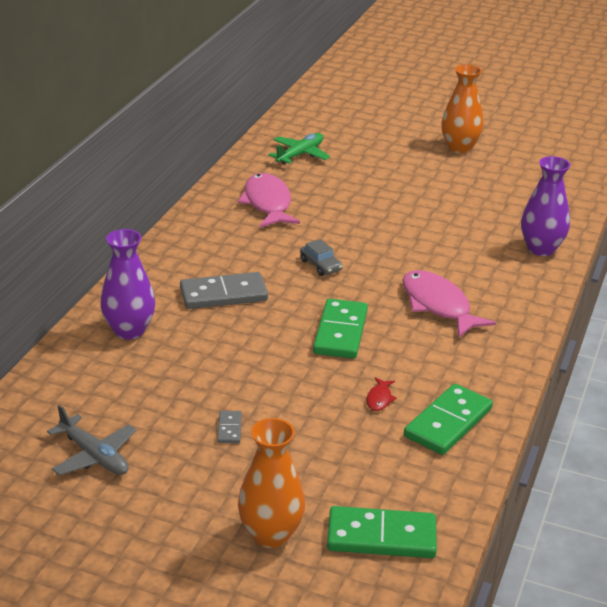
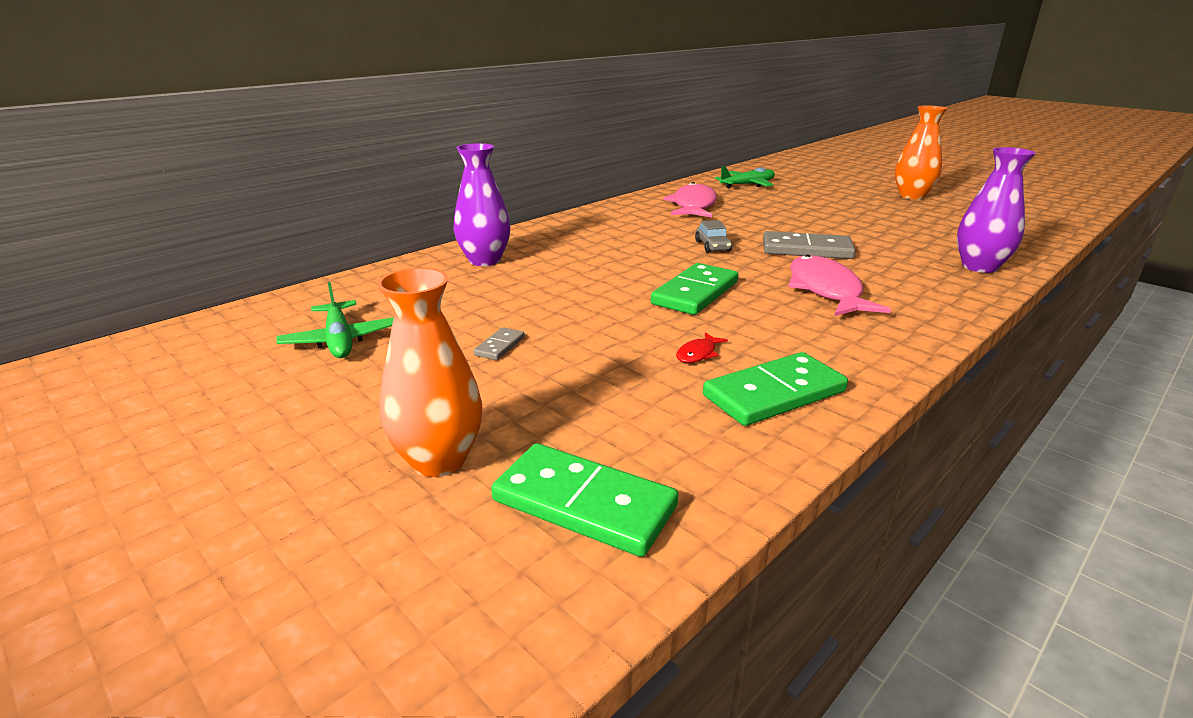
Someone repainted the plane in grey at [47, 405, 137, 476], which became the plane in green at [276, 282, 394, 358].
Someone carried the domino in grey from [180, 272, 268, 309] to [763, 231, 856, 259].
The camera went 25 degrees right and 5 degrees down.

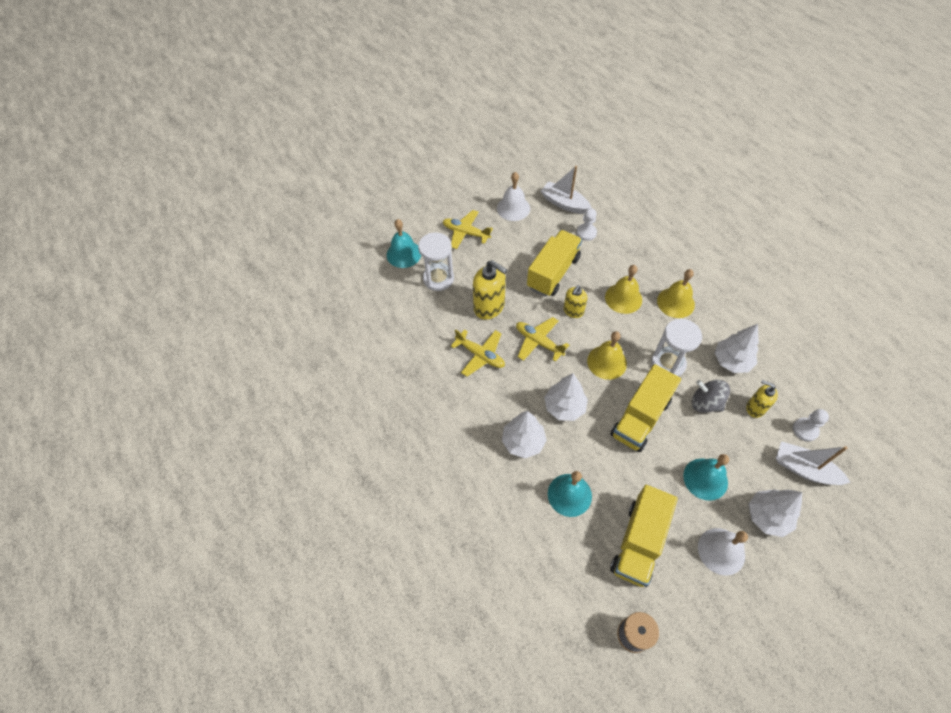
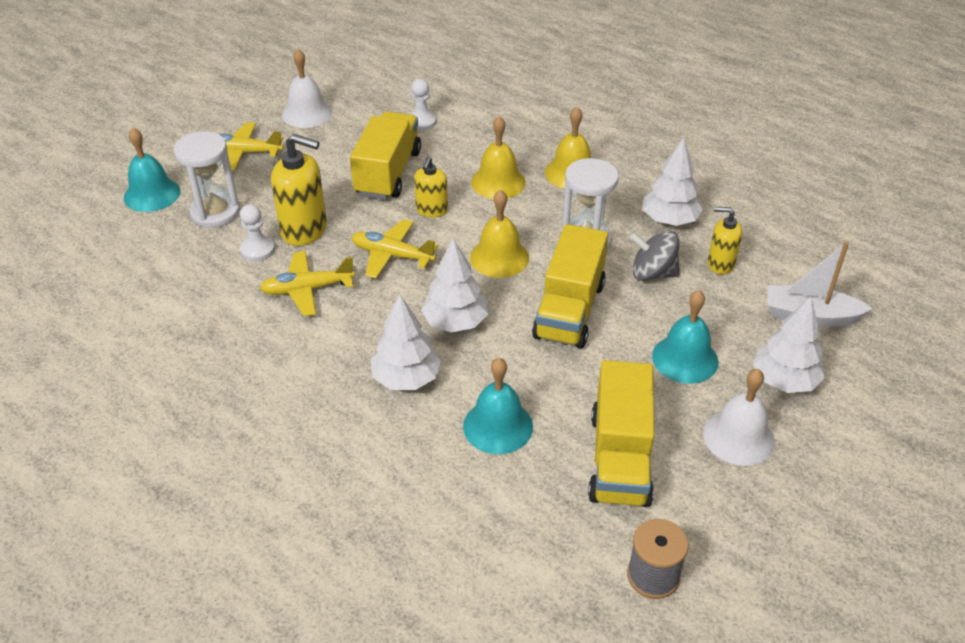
Someone carried the pawn in white from [793, 409, 829, 442] to [240, 204, 275, 261].
Someone rotated the plane in yellow at [451, 329, 505, 376] by 150 degrees clockwise.
Someone took away the boat in white at [541, 166, 591, 214].
The camera went 20 degrees left and 15 degrees down.

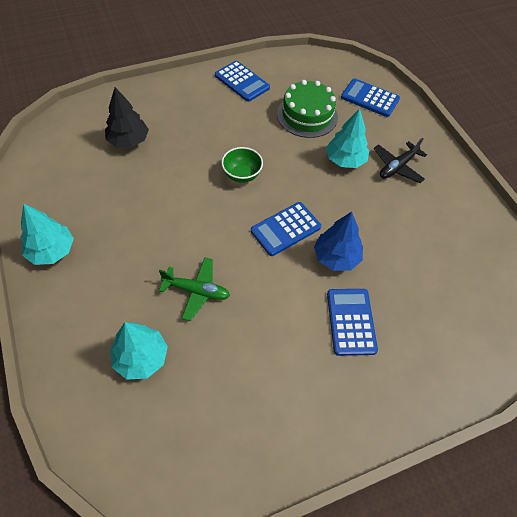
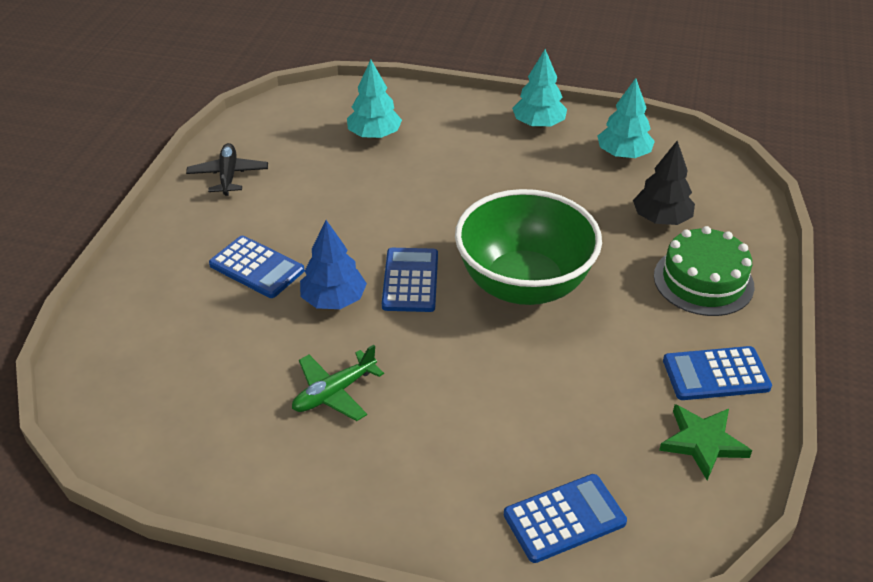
Someone carried the plane in black from [374, 138, 427, 183] to [186, 143, 268, 196].
Someone carried the plane in green from [159, 257, 230, 321] to [292, 345, 384, 421].
Someone scaled the bowl in green at [221, 147, 263, 183] by 2.35.
Someone carried the tree in turquoise from [326, 108, 369, 168] to [598, 78, 655, 158].
Someone carried the cake in green from [277, 80, 338, 138] to [654, 226, 754, 316].
Someone put down the star in green at [659, 404, 752, 480].
The camera went 130 degrees right and 15 degrees down.

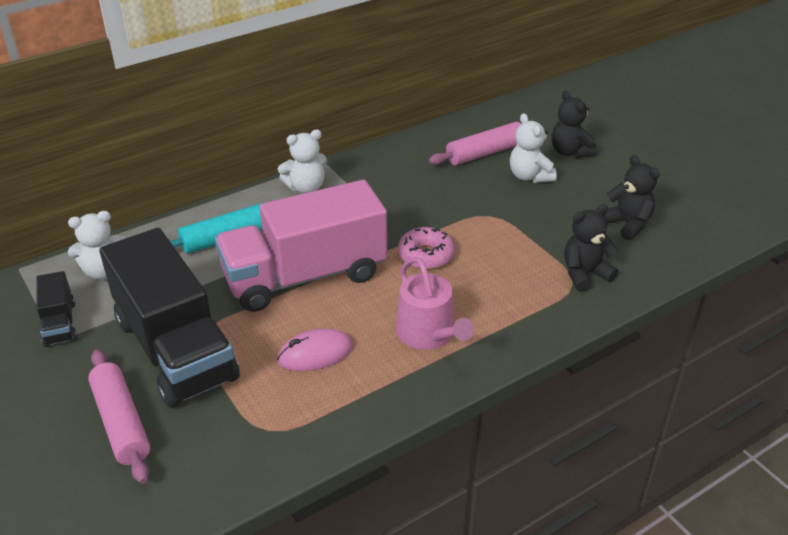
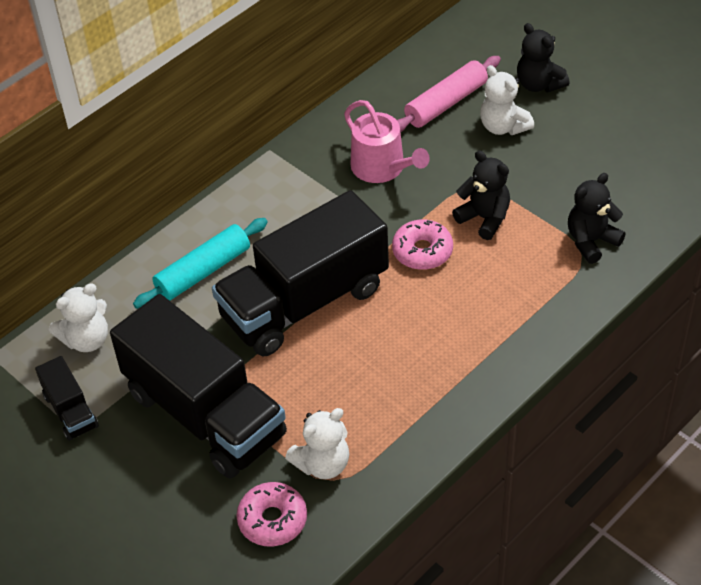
Someone repainted the truck in pink at [215, 180, 387, 312], which became the truck in black at [212, 190, 389, 356].
Someone put down the donut in pink at [236, 482, 307, 546].
Someone carried the teddy bear in white from [278, 130, 327, 193] to [285, 408, 349, 479].
Someone carried the watering can in pink from [396, 257, 474, 350] to [344, 100, 430, 183].
Someone carried the teddy bear in black from [604, 155, 660, 240] to [452, 151, 510, 240].
Someone took away the rolling pin in pink at [88, 350, 150, 484].
Someone took away the mouse in pink at [277, 328, 353, 371].
The camera went 10 degrees left and 10 degrees up.

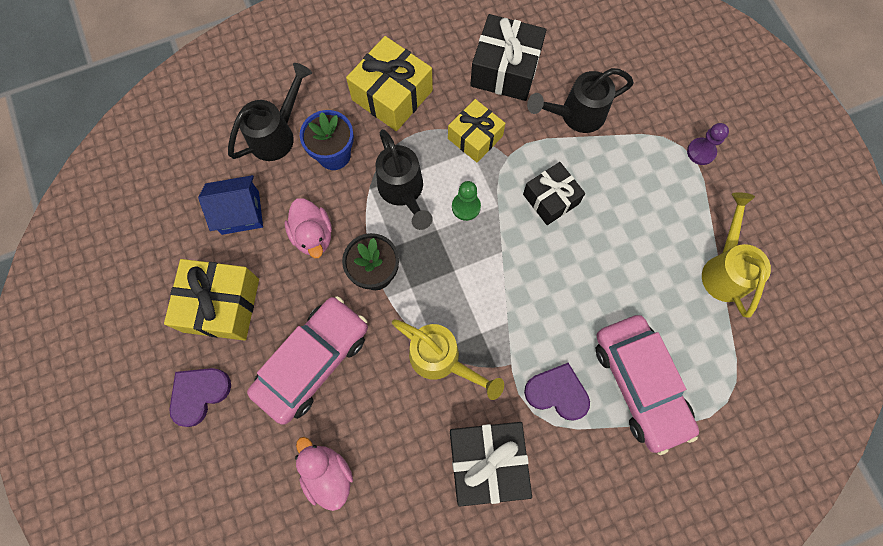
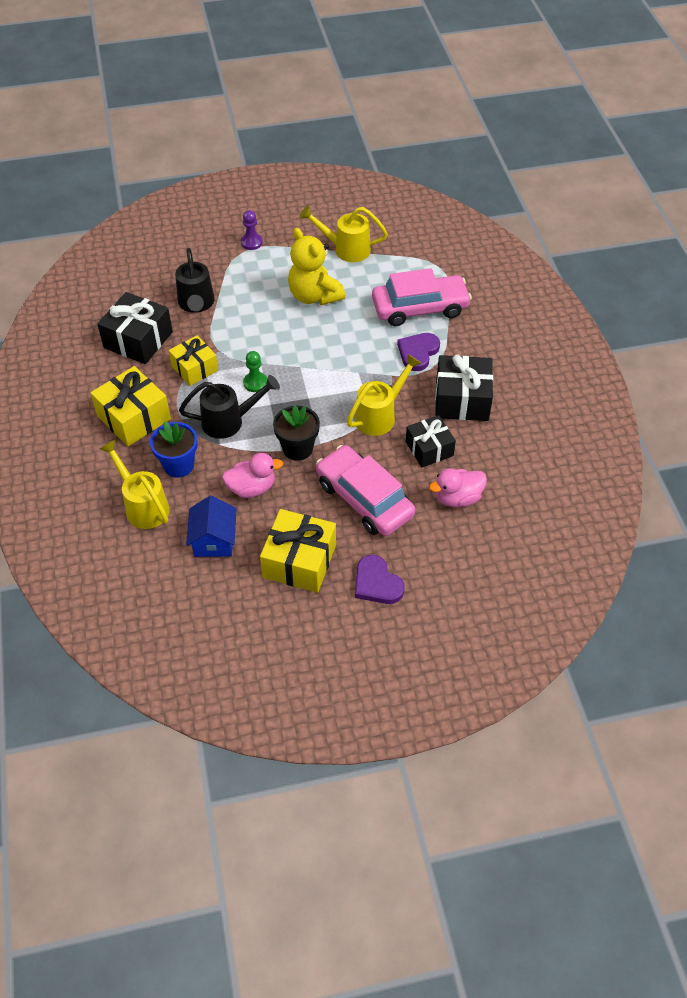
Someone repainted the watering can in black at [228, 63, 312, 161], which became the watering can in yellow at [99, 440, 170, 529].
Someone put down the teddy bear in yellow at [288, 228, 345, 305].
Someone carried the gift in black from [523, 162, 585, 225] to [406, 415, 456, 467].
The camera went 80 degrees left and 20 degrees down.

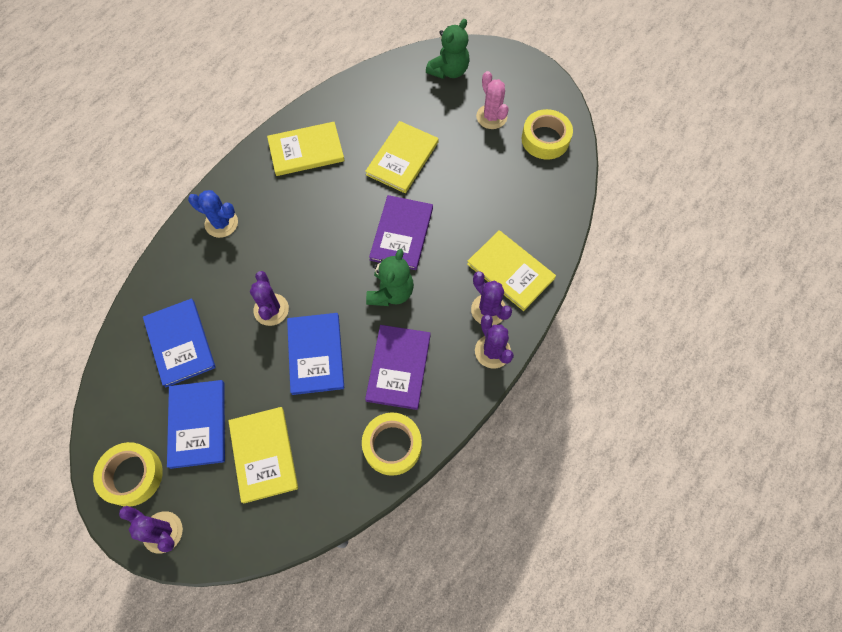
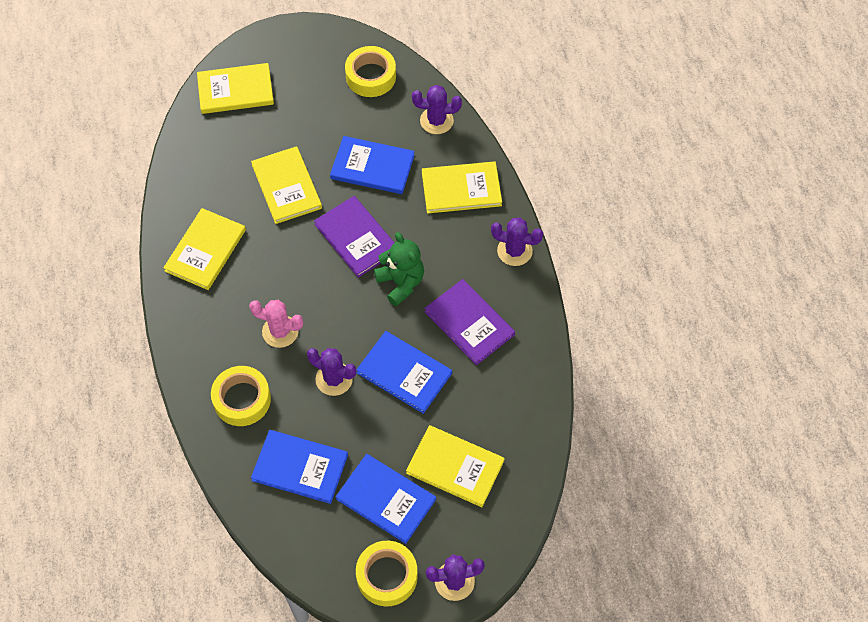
Someone swapped the teddy bear in green at [426, 19, 470, 79] for the book in yellow at [197, 63, 274, 114].
Someone carried the tape in yellow from [362, 413, 422, 476] to [211, 366, 271, 426].
Someone carried the cactus in pink from [476, 71, 509, 129] to [249, 300, 303, 348].
Someone put down the book in blue at [330, 136, 415, 194].
Someone carried the cactus in purple from [471, 272, 512, 326] to [412, 85, 462, 134].
Someone took away the cactus in blue at [188, 190, 238, 238].
The camera went 50 degrees left and 5 degrees down.

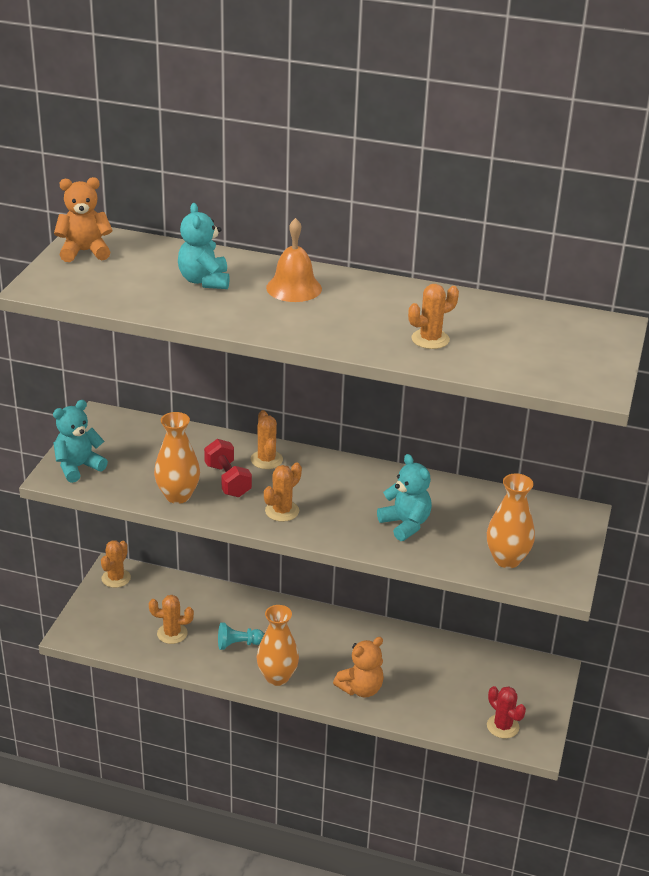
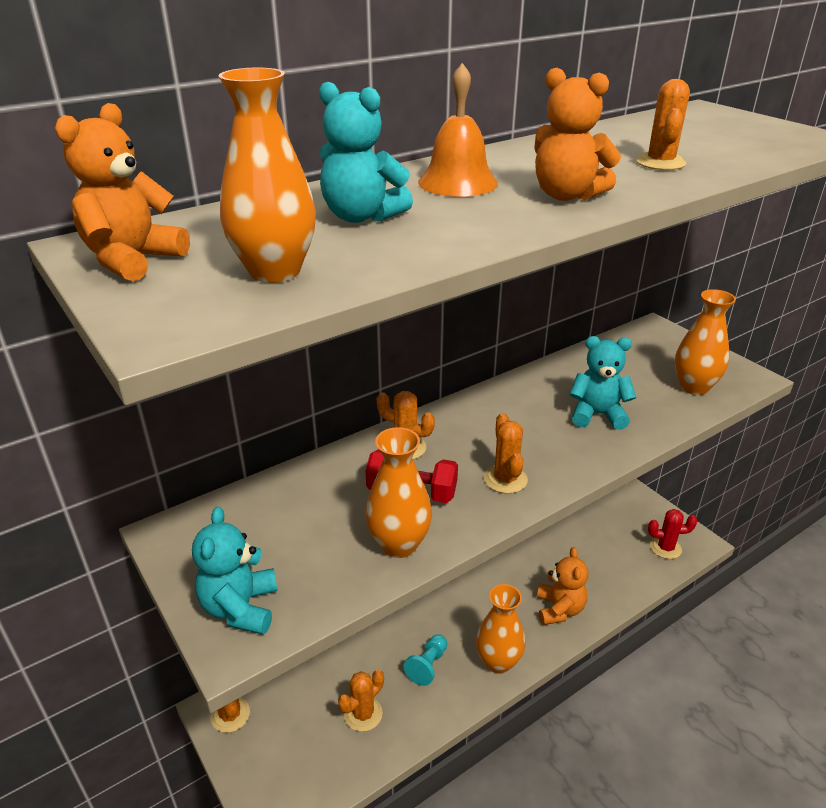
Someone put down the vase in orange at [219, 68, 316, 283].
Someone put down the teddy bear in orange at [534, 68, 621, 201].
The camera went 50 degrees left and 0 degrees up.

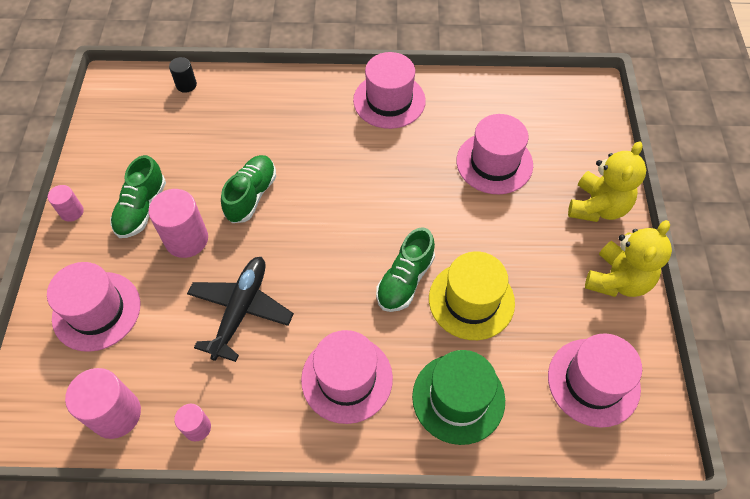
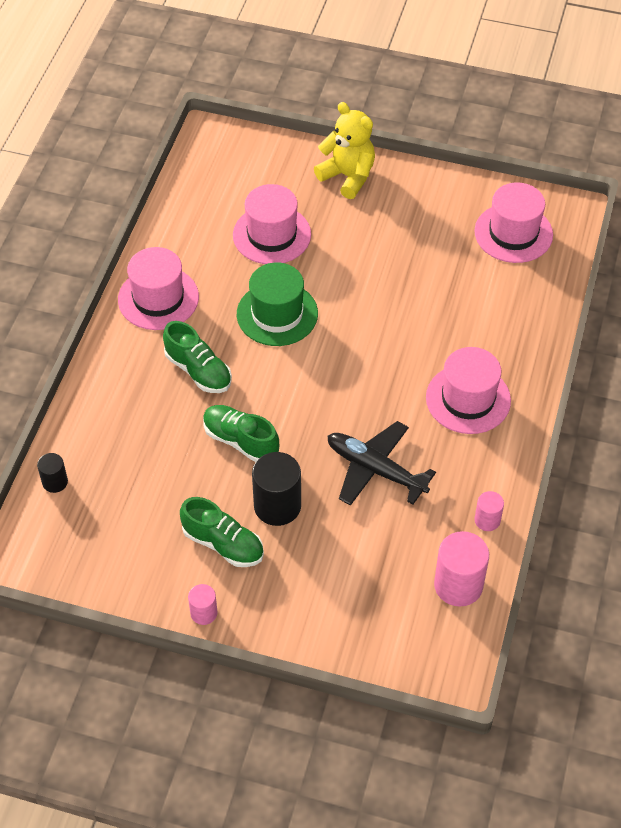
Someone carried the shoe in green from [376, 227, 435, 312] to [163, 321, 232, 393].
Someone carried the hat in green from [412, 350, 505, 445] to [237, 263, 318, 346].
Someone repainted the cylinder in pink at [149, 189, 208, 258], which became the cylinder in black at [252, 452, 301, 526].
Someone took away the hat in pink at [47, 262, 140, 352].
Someone took away the hat in yellow at [429, 251, 515, 340].
Someone took away the teddy bear in yellow at [585, 220, 672, 297].
The camera went 75 degrees left and 5 degrees down.

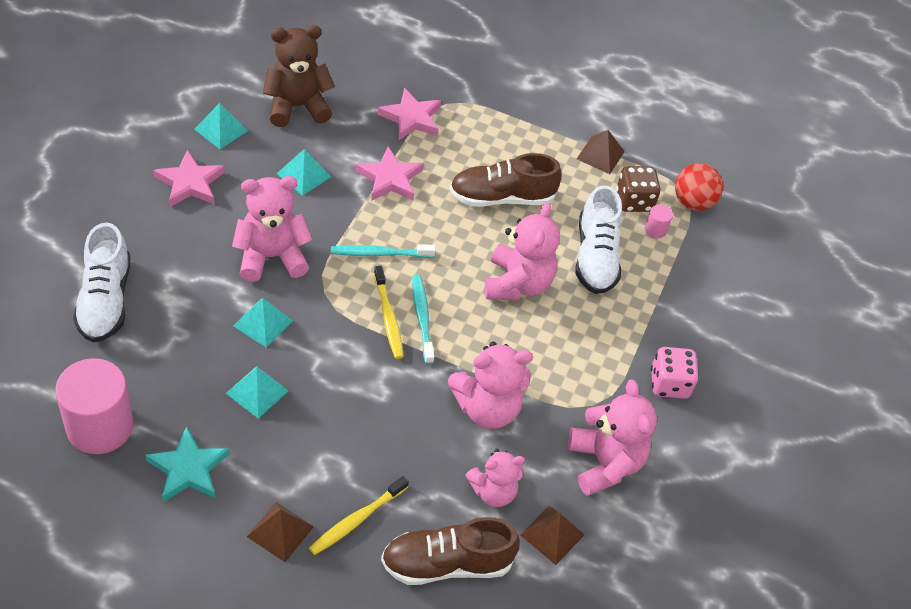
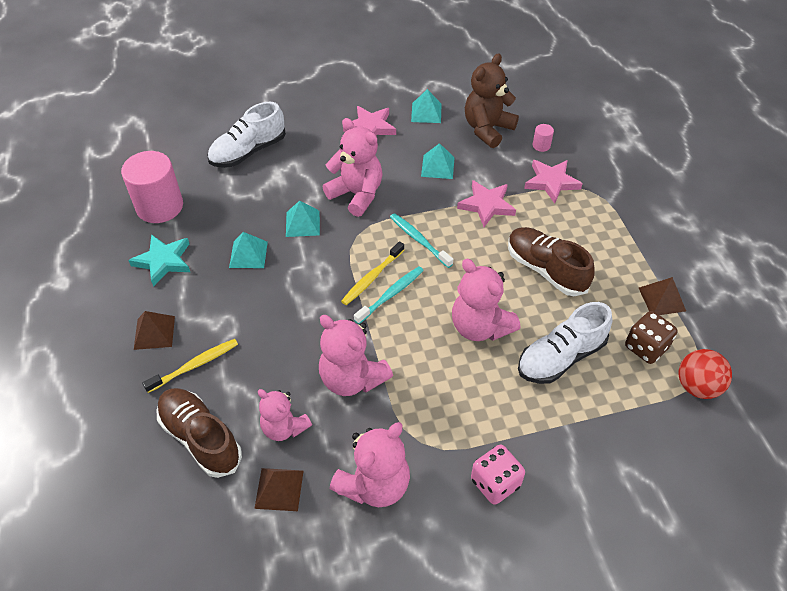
Someone rotated the toothbrush in yellow at [309, 476, 409, 555] by 135 degrees clockwise.
Someone rotated the teddy bear in pink at [485, 202, 560, 300] by 75 degrees clockwise.
Someone rotated the teddy bear in brown at [263, 25, 335, 127] by 90 degrees counterclockwise.
Someone carried the cylinder in pink from [645, 204, 673, 238] to [533, 124, 554, 152].
The camera went 60 degrees right and 0 degrees up.

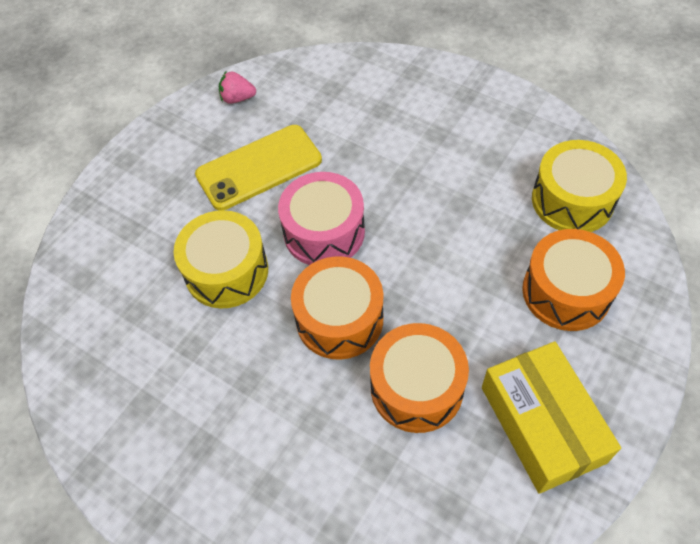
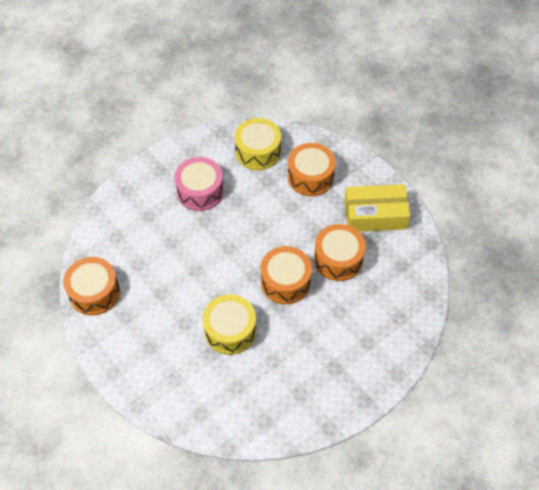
Someone swapped the strawberry in pink at [219, 71, 256, 104] for the drum in orange at [63, 257, 120, 316].
Someone carried the drum in pink from [278, 172, 365, 265] to [174, 157, 224, 211].
Someone took away the phone in yellow at [195, 125, 322, 211].
The camera went 75 degrees left and 0 degrees up.

